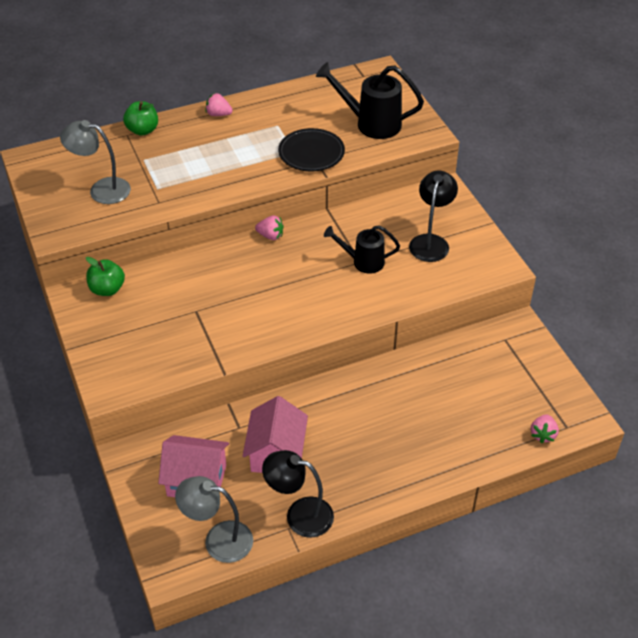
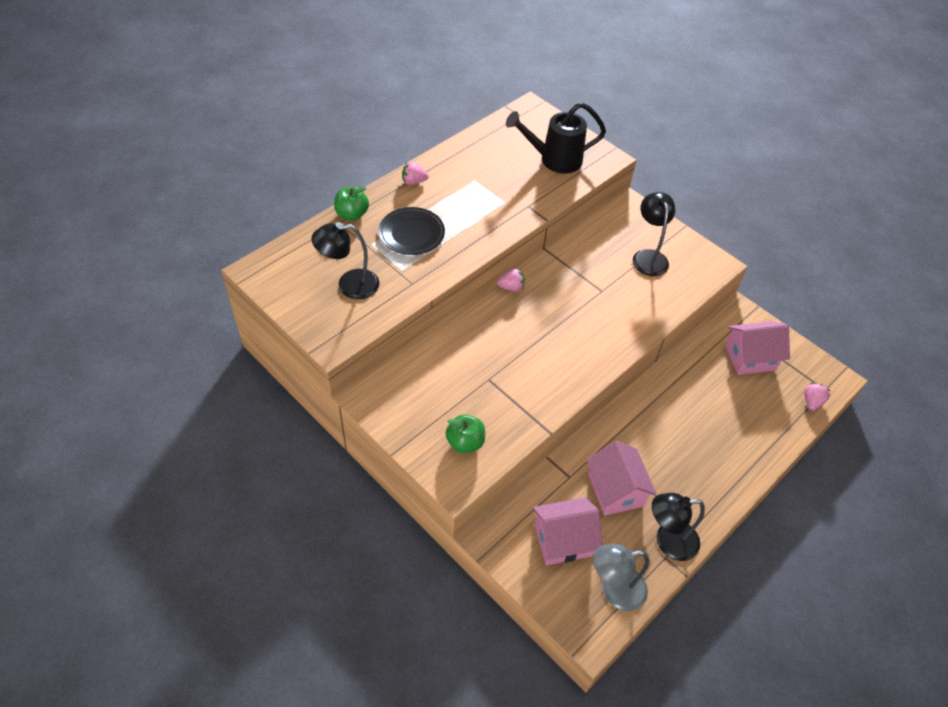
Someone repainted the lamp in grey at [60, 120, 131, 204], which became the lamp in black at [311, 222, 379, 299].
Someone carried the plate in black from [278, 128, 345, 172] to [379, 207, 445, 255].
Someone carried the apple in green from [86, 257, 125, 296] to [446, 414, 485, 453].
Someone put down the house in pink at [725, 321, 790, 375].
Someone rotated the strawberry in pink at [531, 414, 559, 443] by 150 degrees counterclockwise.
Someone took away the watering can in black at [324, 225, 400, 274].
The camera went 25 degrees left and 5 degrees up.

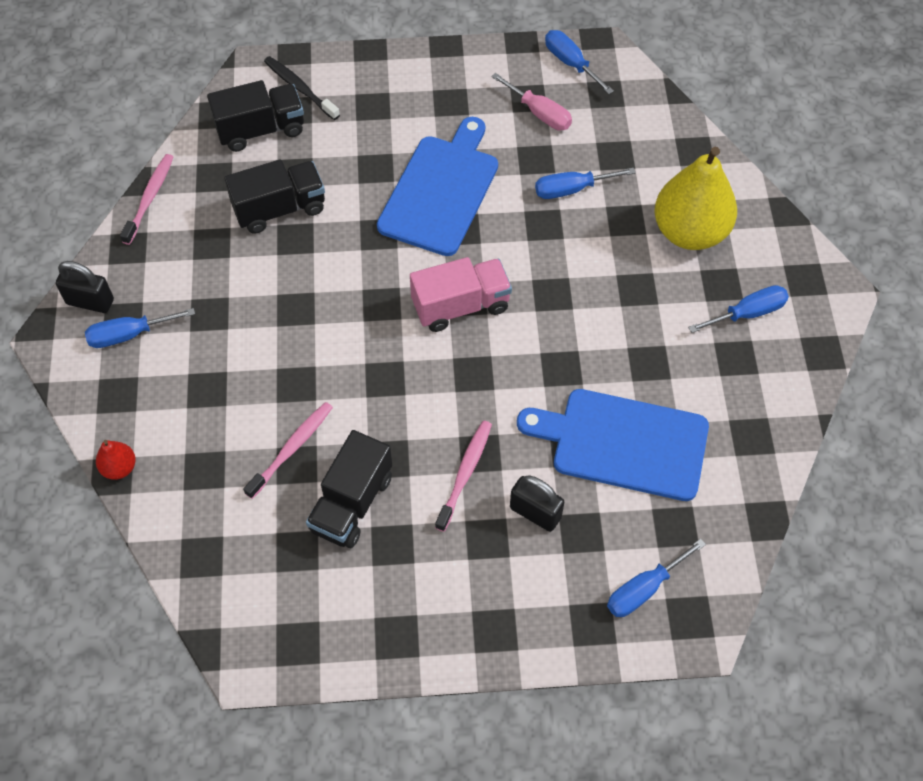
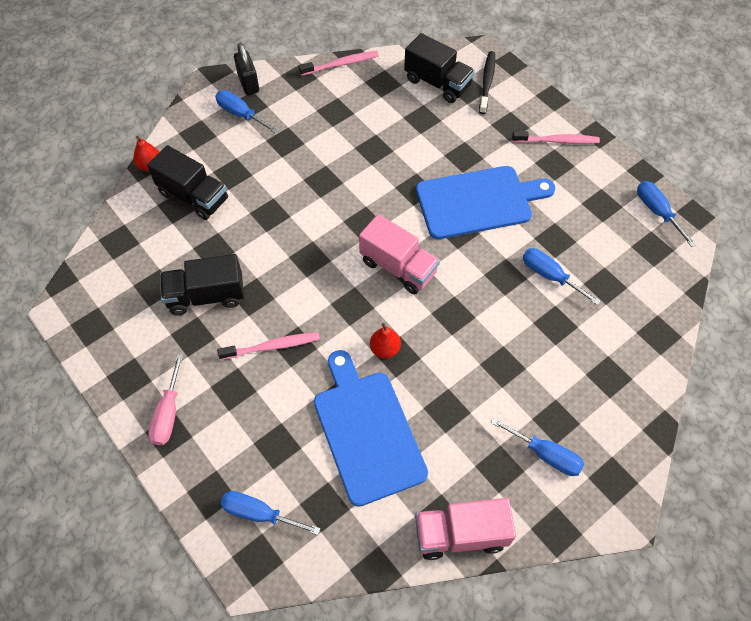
Someone carried the truck in black from [224, 159, 325, 234] to [147, 145, 228, 220].
Someone carried the screwdriver in pink from [491, 73, 572, 130] to [148, 354, 183, 445].
Someone put down the pear in red at [370, 323, 401, 359].
Someone put down the truck in pink at [415, 498, 516, 560].
Someone carried the toothbrush in pink from [243, 402, 333, 499] to [512, 131, 600, 144].
Someone rotated the screwdriver in blue at [545, 30, 614, 94] by 45 degrees counterclockwise.
Someone took away the padlock in black at [510, 475, 564, 532].
Someone took away the pear in yellow at [654, 147, 737, 250].
The camera went 55 degrees right and 0 degrees up.

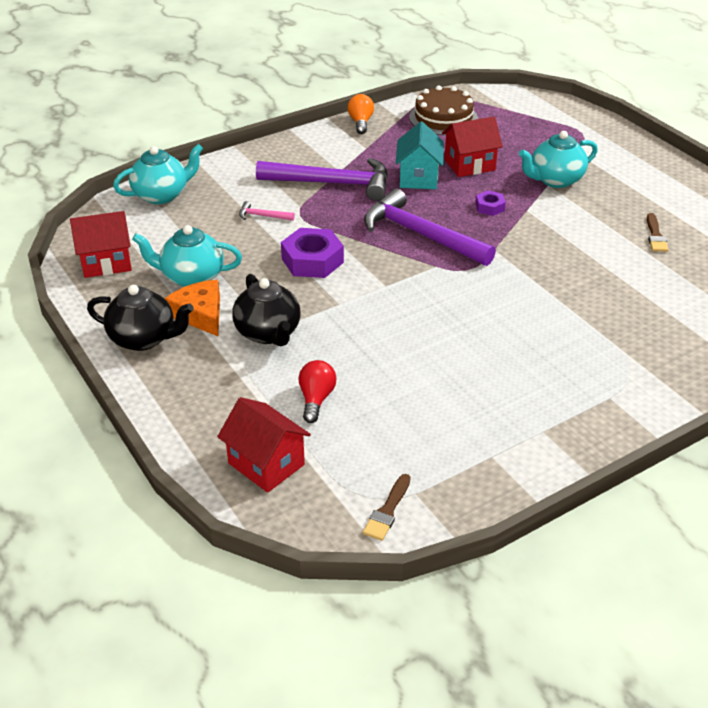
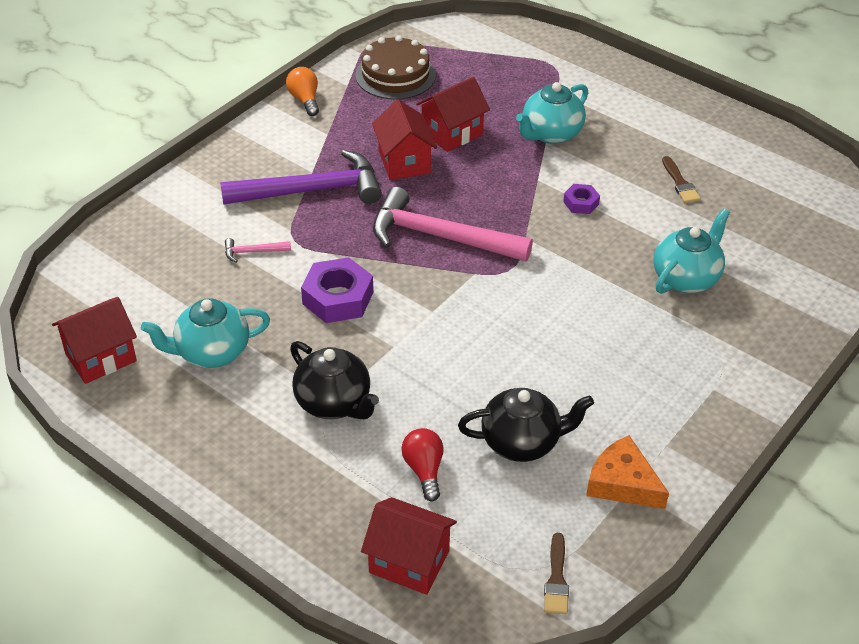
Someone repainted the house in turquoise at [396, 121, 444, 189], which became the house in red at [372, 99, 437, 180].
Someone repainted the hammer in purple at [364, 189, 496, 266], which became the hammer in pink at [373, 187, 533, 261].
Someone carried the teapot in black from [87, 285, 194, 351] to [458, 388, 594, 462].
Someone carried the nut in purple from [475, 190, 506, 216] to [563, 184, 600, 214].
Someone carried the cheese in orange from [164, 280, 220, 336] to [586, 435, 669, 509].
Someone carried the teapot in turquoise from [113, 144, 203, 204] to [653, 208, 730, 294].
The camera went 20 degrees left and 5 degrees up.

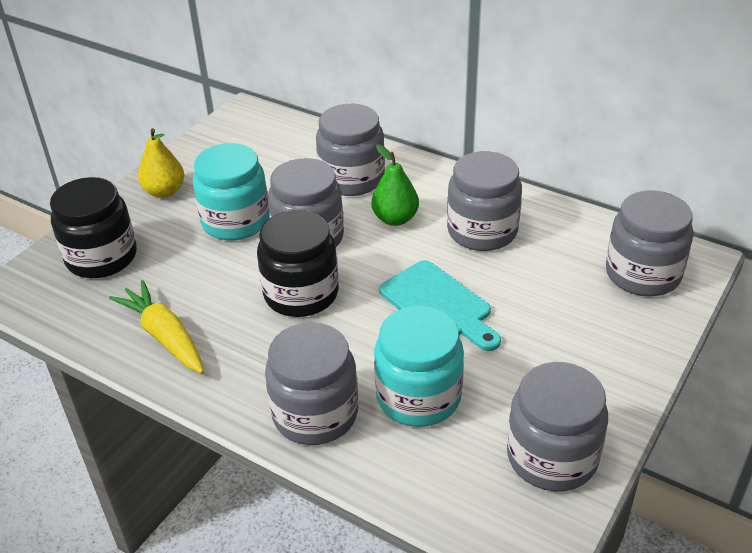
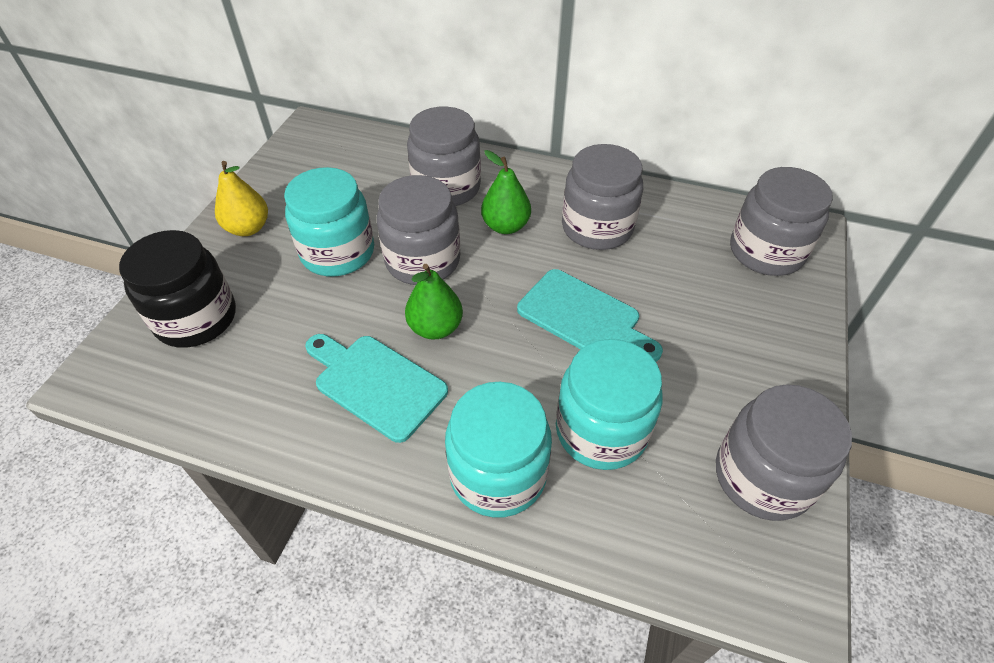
Someone put down the cutting board in turquoise at [305, 334, 448, 443].
Someone swapped the jar in black at [257, 210, 339, 317] for the pear in green at [405, 264, 463, 340].
Someone repainted the jar in grey at [265, 322, 358, 445], which became the jar in turquoise at [445, 382, 552, 517].
Someone took away the carrot in yellow at [109, 280, 204, 373].
The camera went 15 degrees left and 10 degrees up.

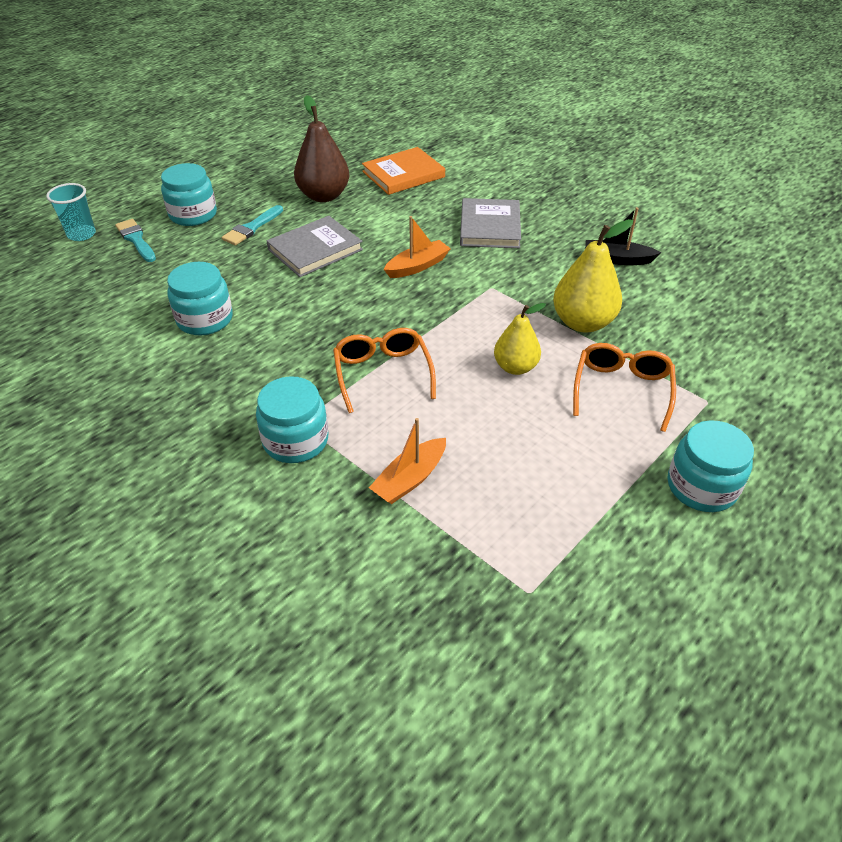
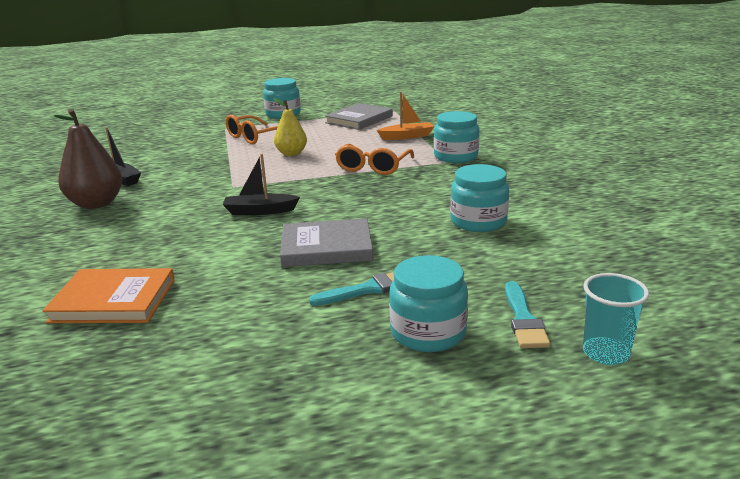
Someone carried the pear in brown from [294, 95, 349, 202] to [54, 109, 123, 209].
Someone repainted the boat in orange at [384, 216, 451, 278], which became the boat in black at [222, 154, 300, 215].
Someone carried the book in grey from [460, 198, 521, 248] to [325, 103, 393, 130].
Someone took away the pear in yellow at [553, 219, 633, 333].
The camera went 145 degrees left and 20 degrees down.

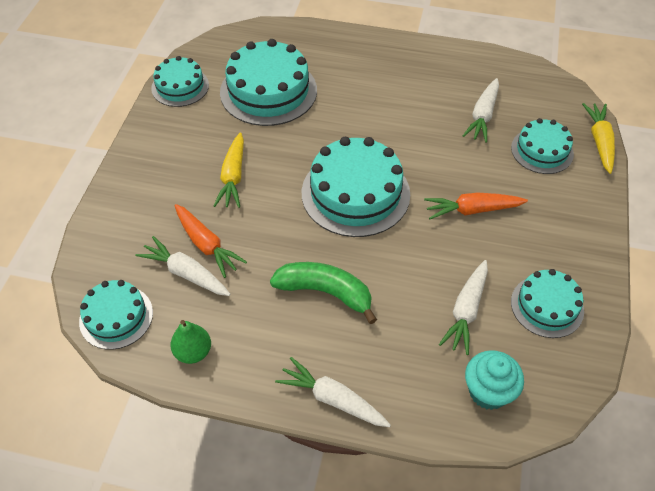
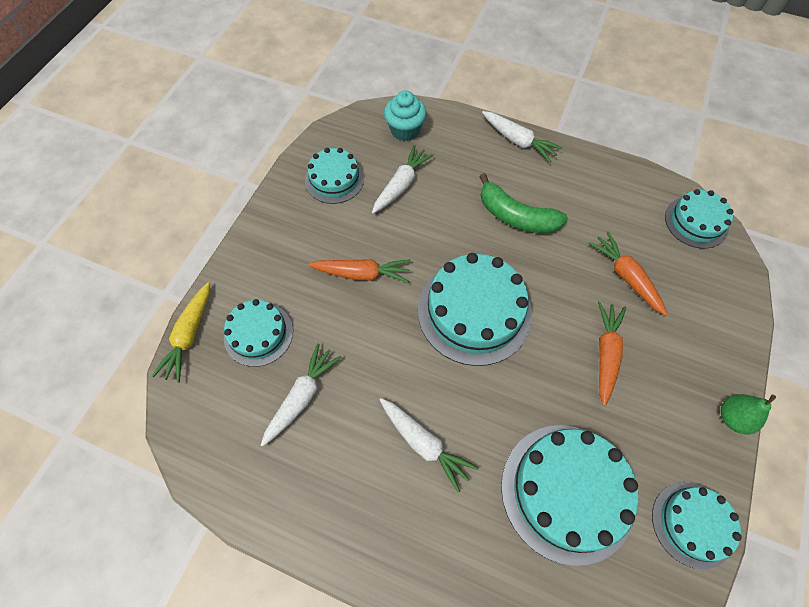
Someone carried the carrot in white from [135, 236, 231, 296] to [380, 398, 479, 493].
Someone repainted the carrot in yellow at [213, 132, 244, 208], which became the carrot in orange at [598, 302, 626, 406].
Someone carried the pear in green from [170, 320, 211, 364] to [721, 394, 776, 434].
The camera went 170 degrees left and 10 degrees up.

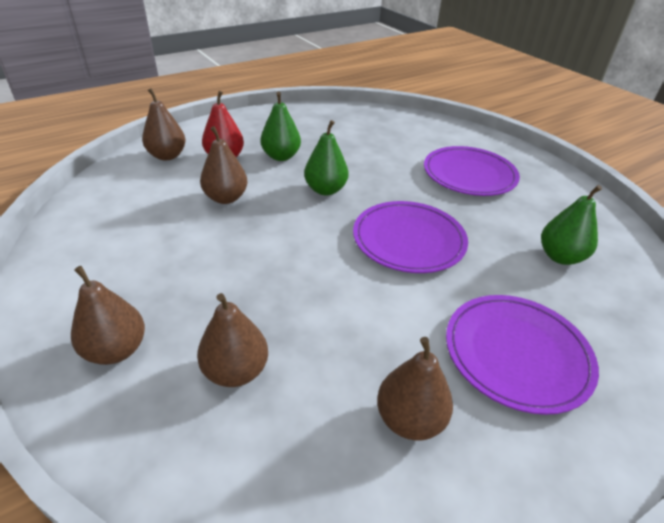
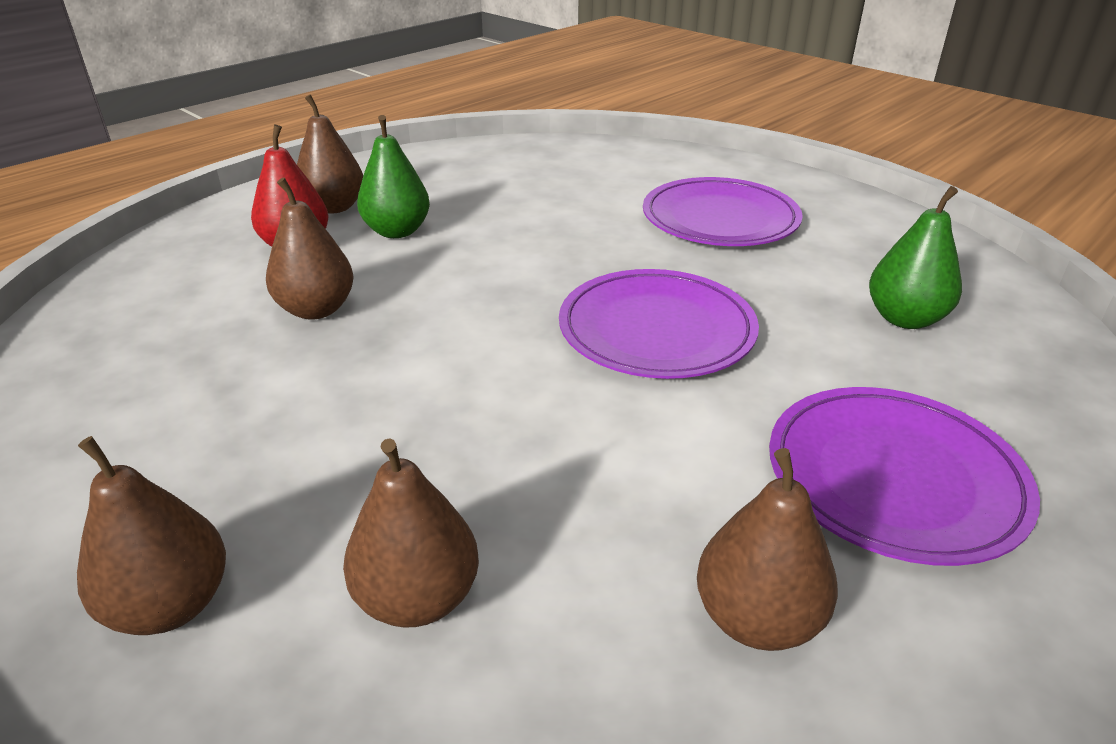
Someone carried the pear in brown from [142, 88, 186, 160] to [297, 94, 363, 214].
Someone took away the pear in green at [304, 120, 349, 195].
The camera went 10 degrees left and 5 degrees down.

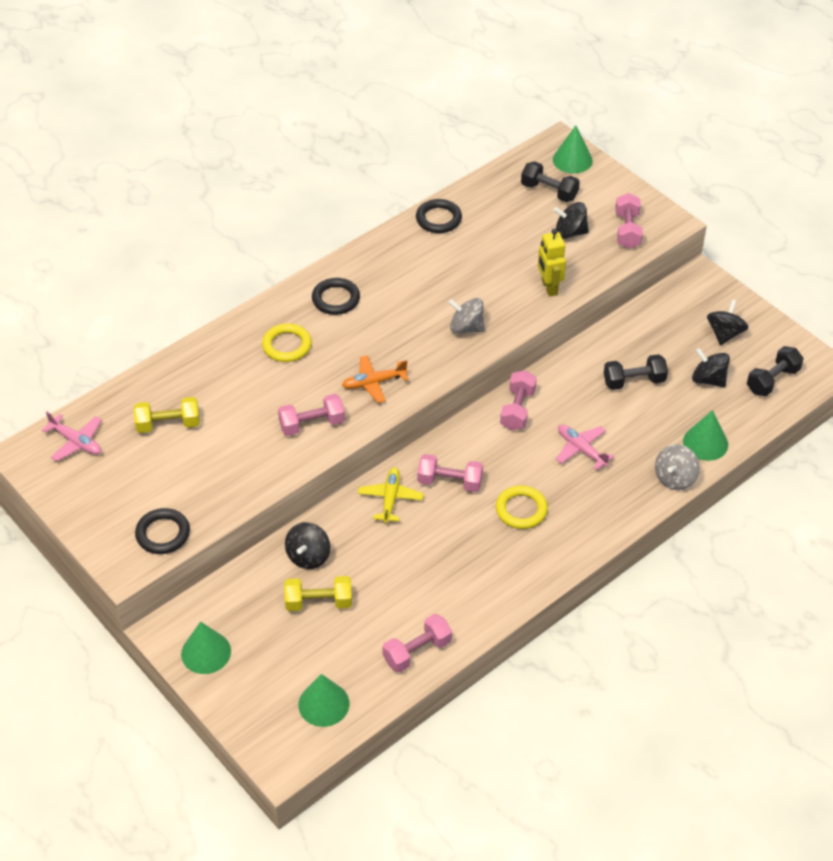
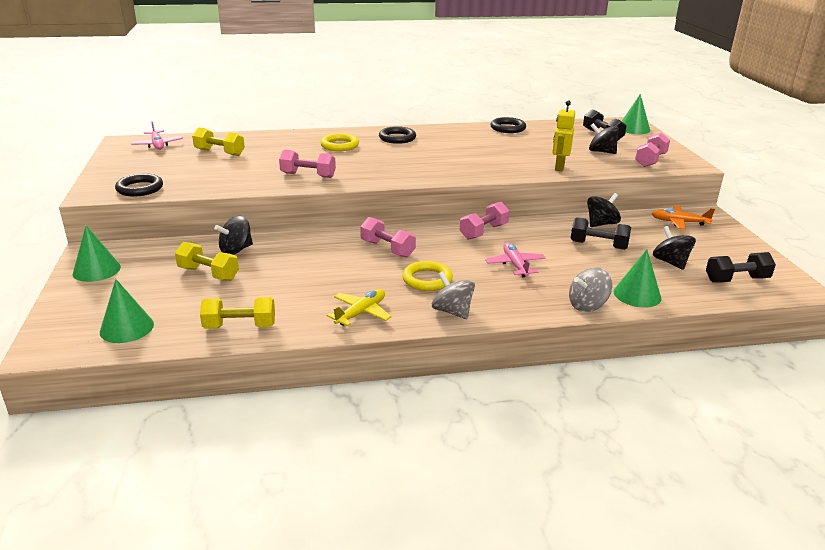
Someone repainted the dumbbell in pink at [382, 614, 452, 672], which became the dumbbell in yellow at [200, 297, 275, 329].
Someone carried the plane in yellow from [358, 467, 424, 523] to [327, 289, 391, 326].
Someone carried the spinning top in grey from [448, 298, 485, 334] to [432, 271, 475, 319].
Someone carried the spinning top in black from [707, 299, 749, 345] to [587, 193, 621, 227].
Someone carried the plane in orange from [342, 355, 409, 403] to [652, 206, 715, 230].
The camera went 30 degrees right and 20 degrees down.

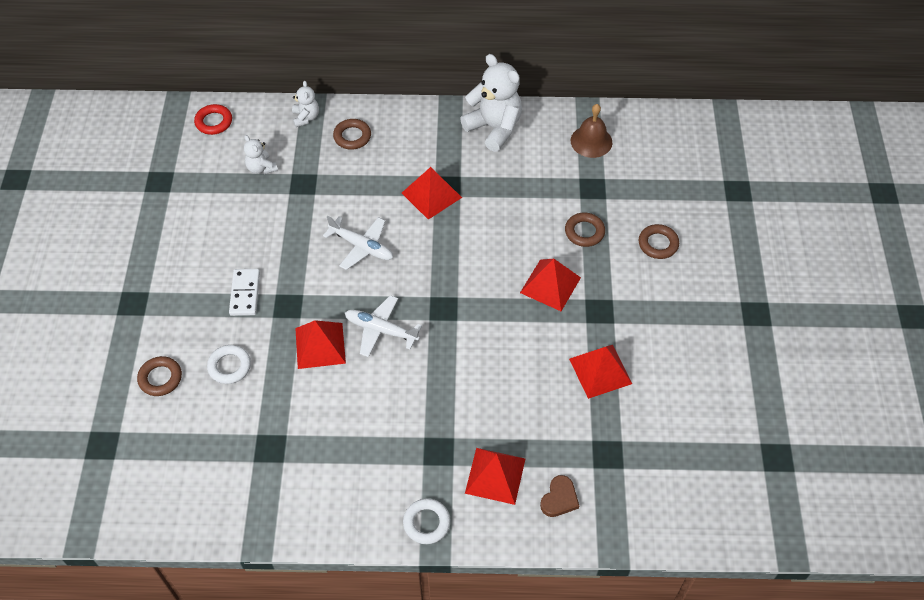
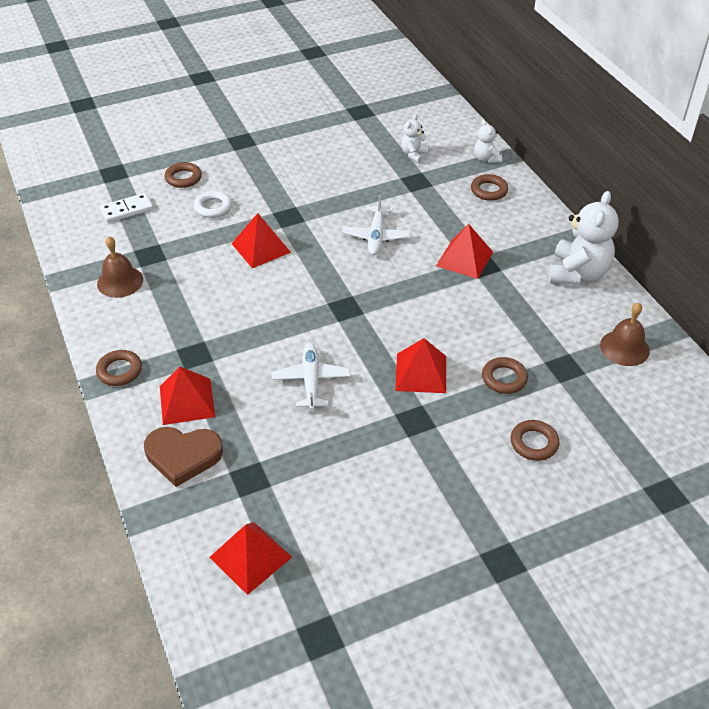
Someone repainted the ring in white at [403, 498, 451, 544], which became the ring in brown at [96, 350, 142, 386].
Someone put down the bell in brown at [97, 236, 143, 298].
Someone carried the domino in white from [229, 269, 260, 316] to [100, 193, 153, 223].
Someone scaled the heart in brown at [540, 475, 579, 517] by 1.68.
Someone carried the pyramid in red from [569, 345, 632, 399] to [209, 522, 292, 595].
Someone carried the plane in white from [345, 295, 422, 357] to [272, 343, 351, 410].
Someone rotated the teddy bear in white at [292, 81, 319, 127] by 105 degrees clockwise.
Someone took away the ring in red at [194, 104, 232, 135].
The camera went 65 degrees right and 10 degrees down.

